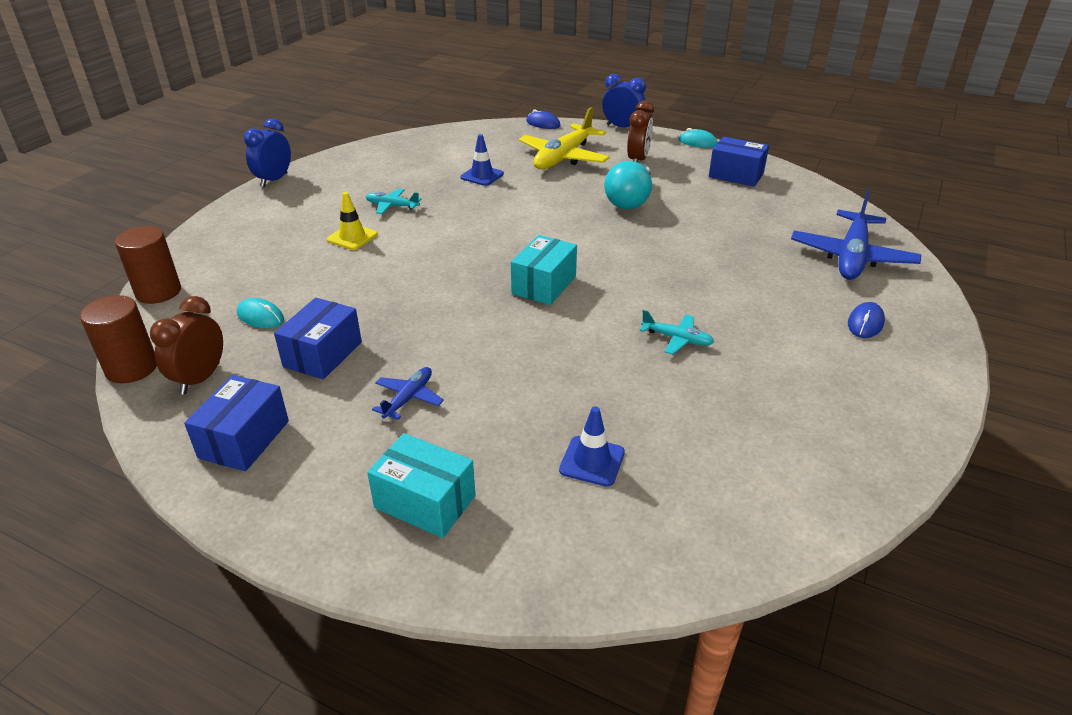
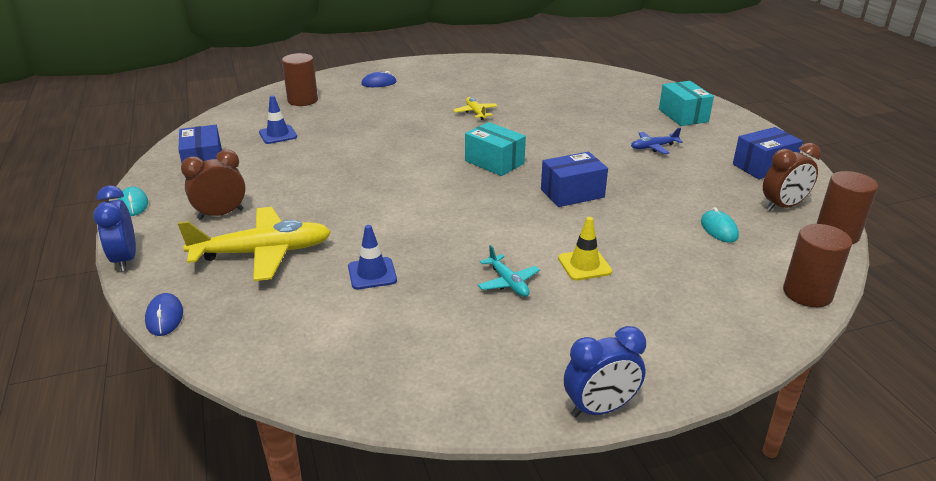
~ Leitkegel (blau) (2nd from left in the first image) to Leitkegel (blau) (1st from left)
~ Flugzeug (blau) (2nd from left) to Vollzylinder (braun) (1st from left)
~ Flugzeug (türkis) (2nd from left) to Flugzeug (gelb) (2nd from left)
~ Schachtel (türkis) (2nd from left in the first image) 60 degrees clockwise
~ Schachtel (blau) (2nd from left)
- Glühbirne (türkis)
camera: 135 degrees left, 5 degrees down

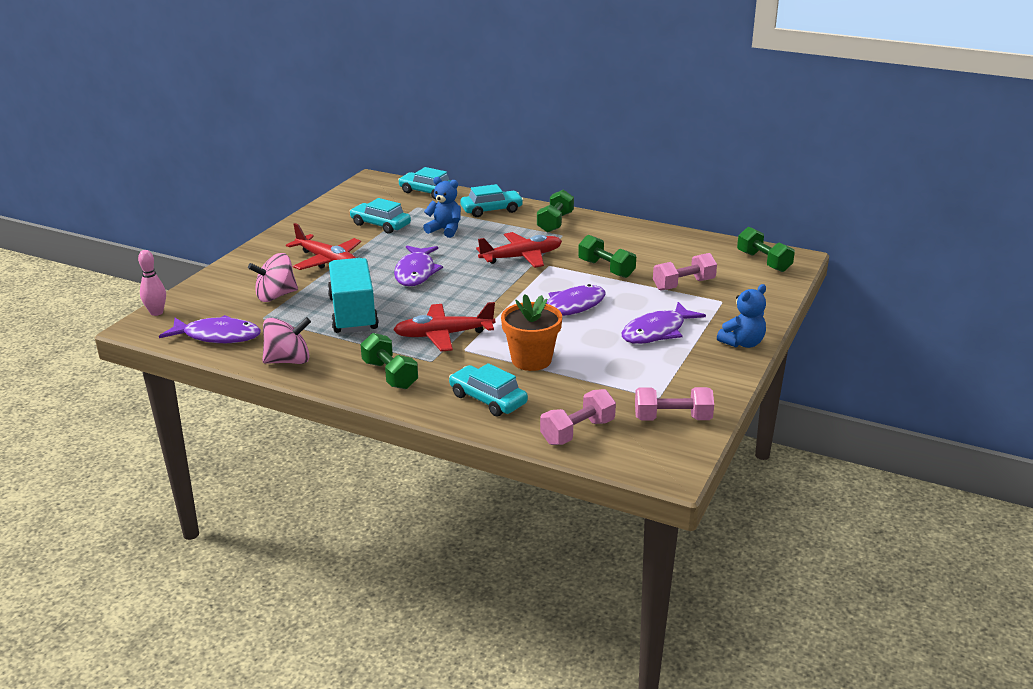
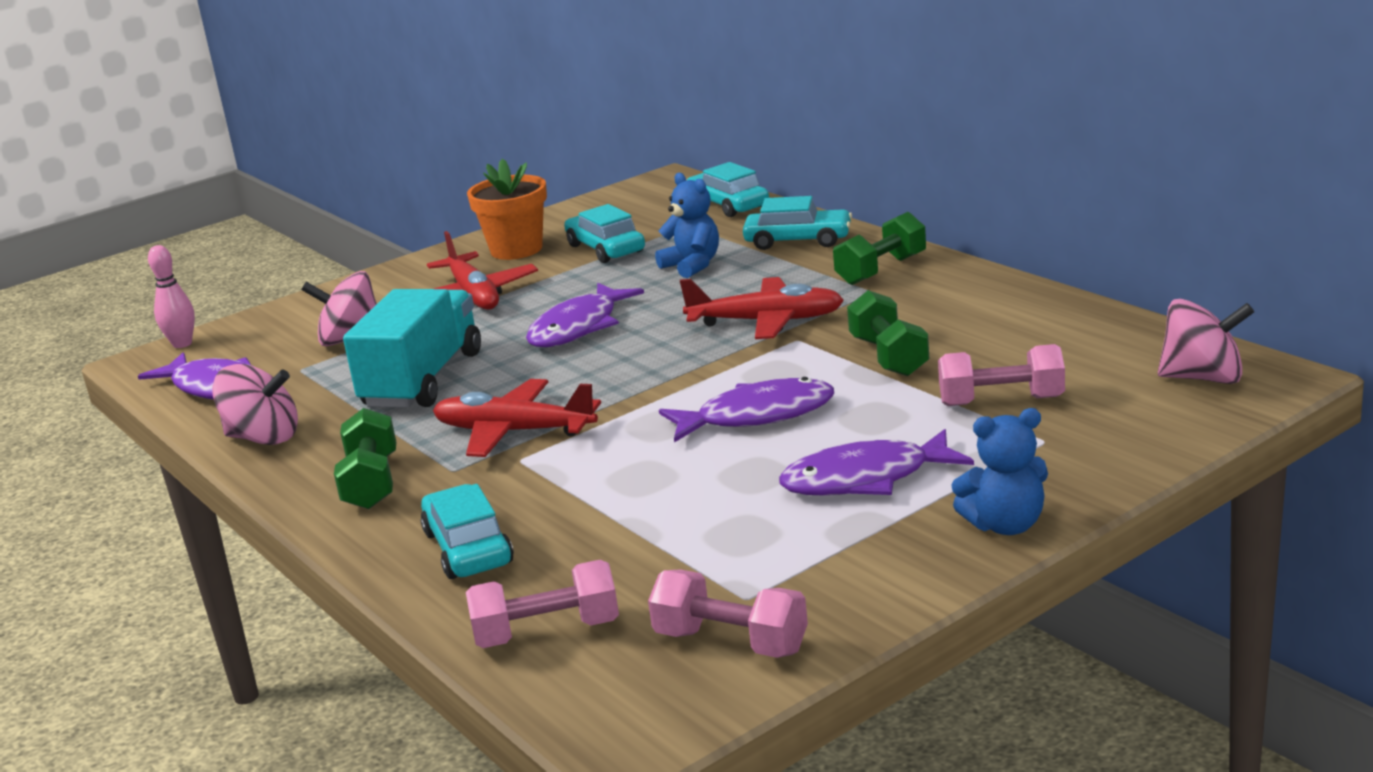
~ Blumentopf (orange)
~ Hantel (grün) (4th from left) to Kreisel (rosa) (3rd from left)
camera: 30 degrees right, 5 degrees down

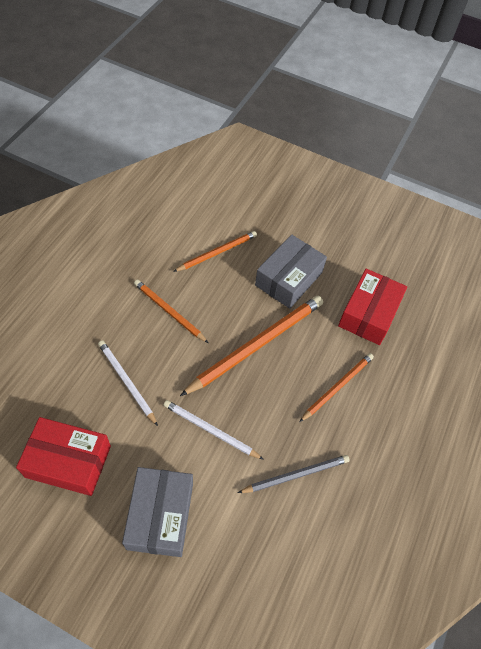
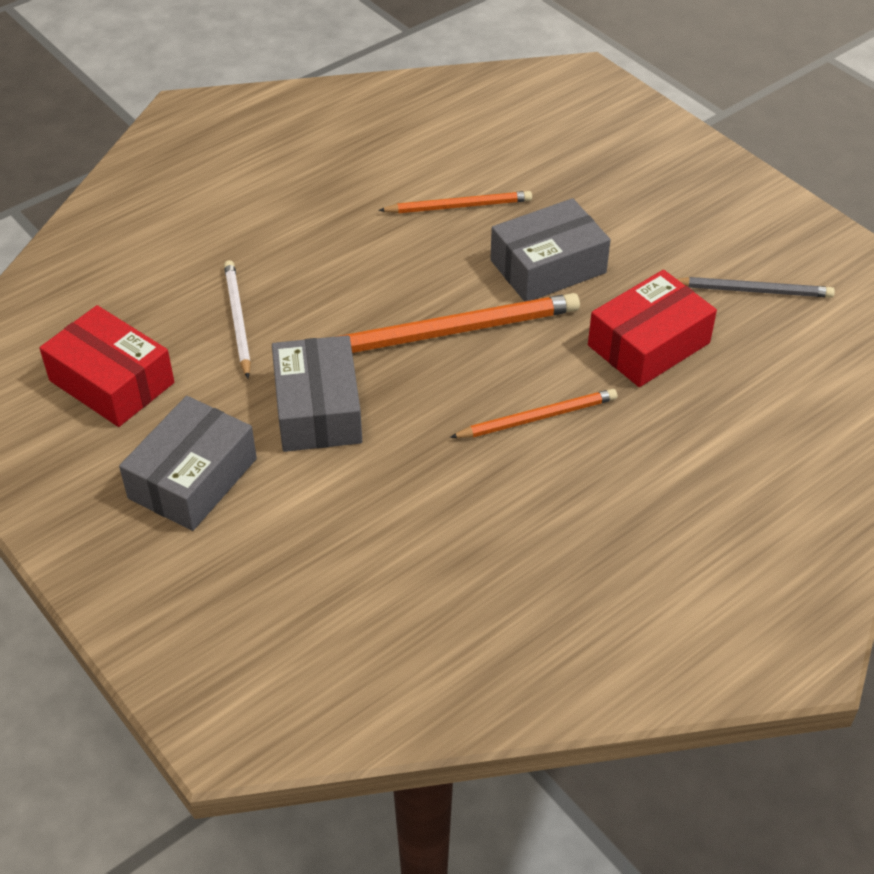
~ Bleistift (weiß) (2nd from left) to Schachtel (grau) (2nd from left)
~ Bleistift (grau)
- Bleistift (orange) (1st from left)
camera: 30 degrees right, 10 degrees down

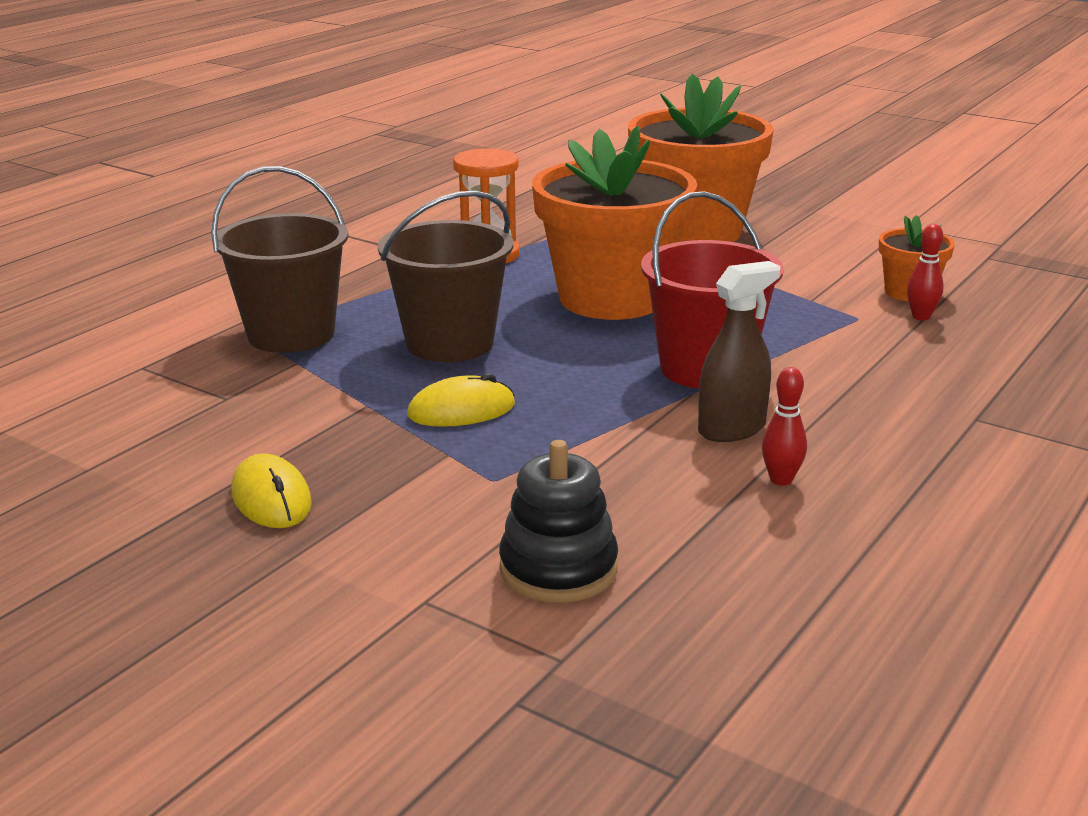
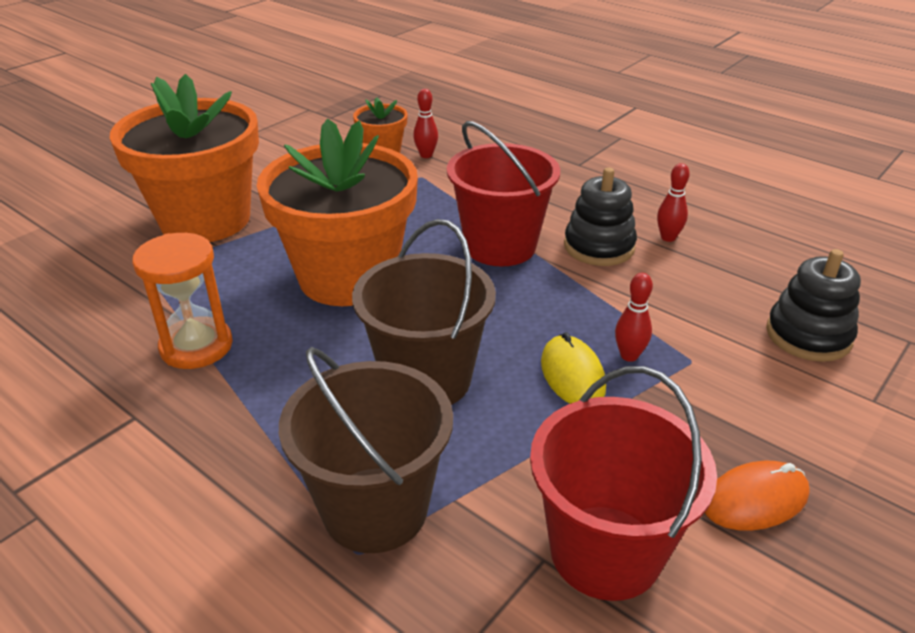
+ Eimer (rot) (2nd from left)
~ Sprühflasche (braun) to Stapelspielzeug (schwarz) (1st from left)
+ Bowlingkegel (rot) (2nd from left)
~ Computermaus (gelb) (1st from left) to Computermaus (orange)
camera: 85 degrees left, 10 degrees up

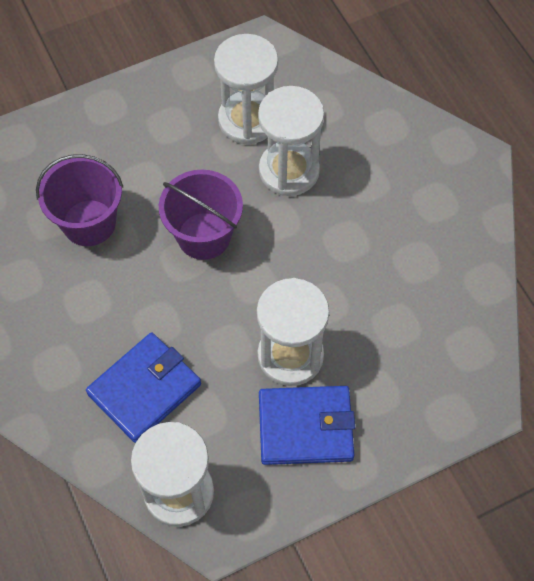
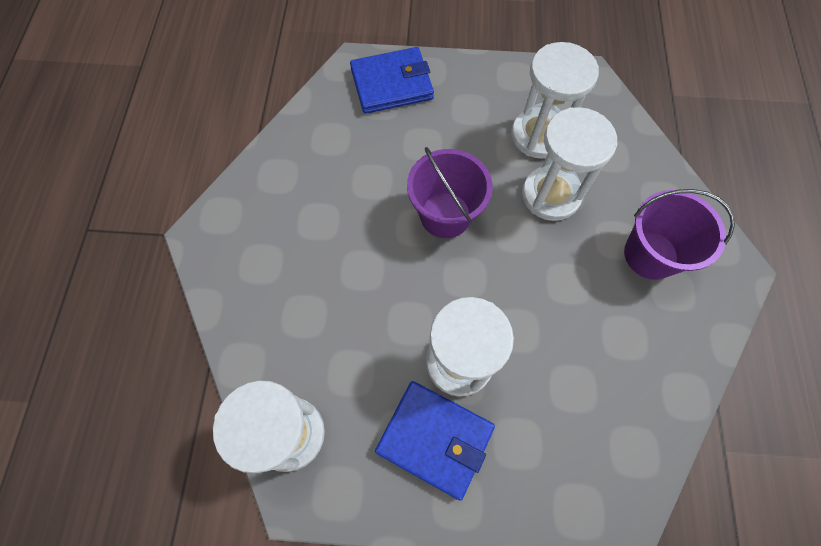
~ Geldbörse (blau) (1st from left)
~ Eimer (lila) (1st from left in the first image) to Eimer (lila) (2nd from left)
camera: 30 degrees right, 5 degrees up

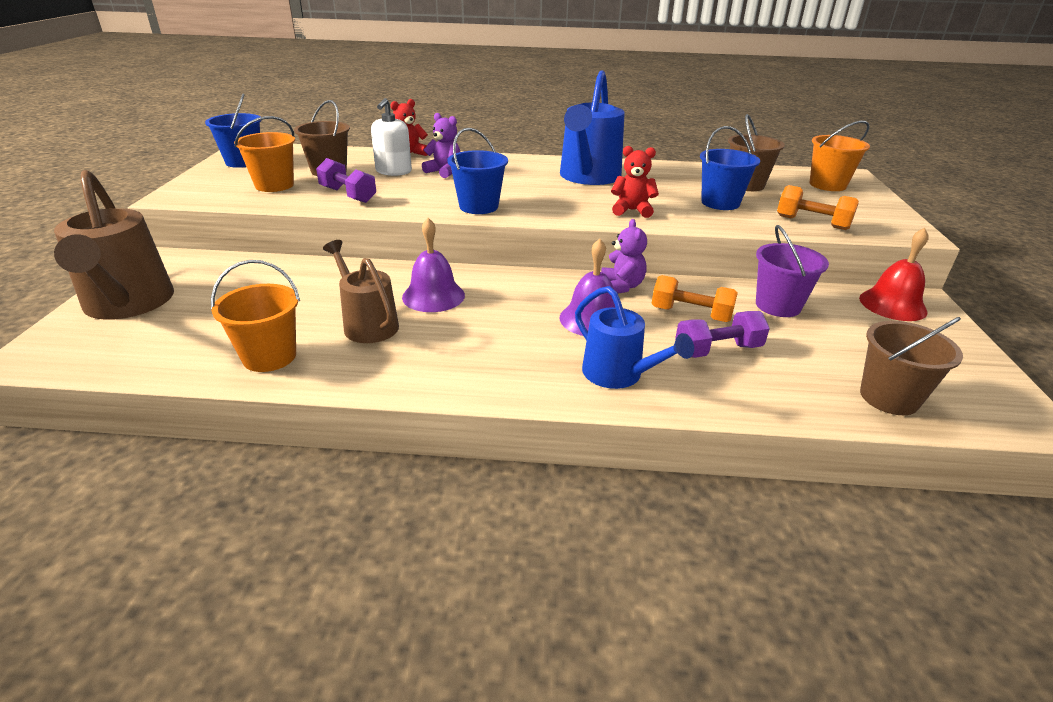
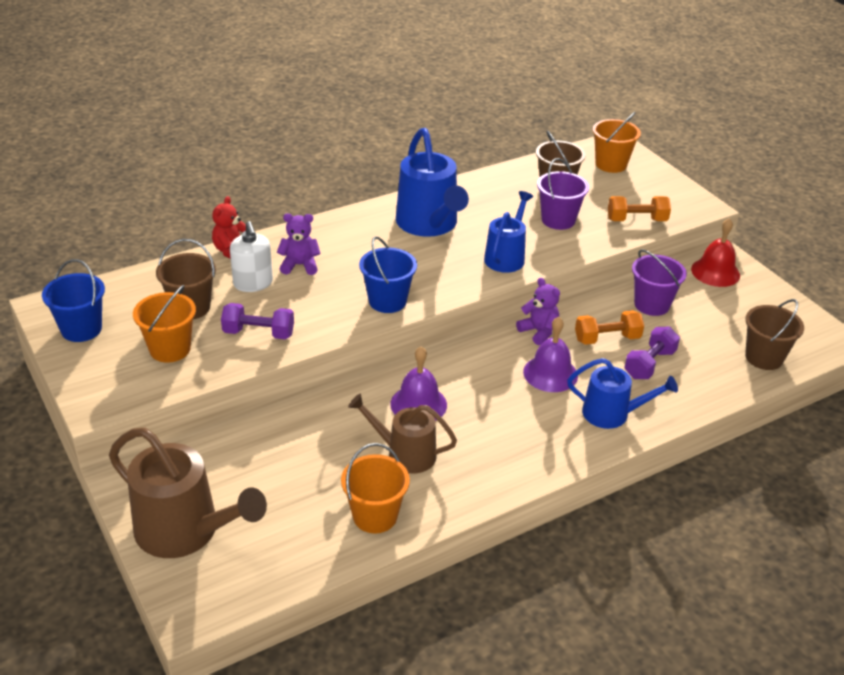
~ Teddybär (rot) (2nd from left) to Gießkanne (blau) (2nd from left)
~ Eimer (blau) (3rd from left) to Eimer (lila) (1st from left)
camera: 35 degrees left, 5 degrees up

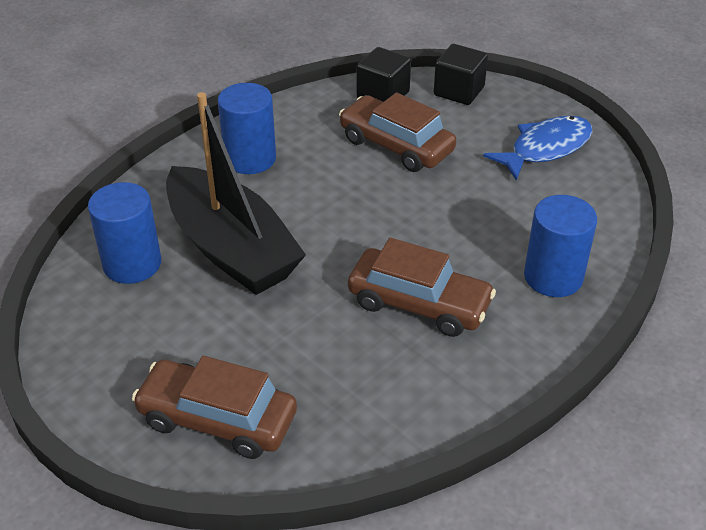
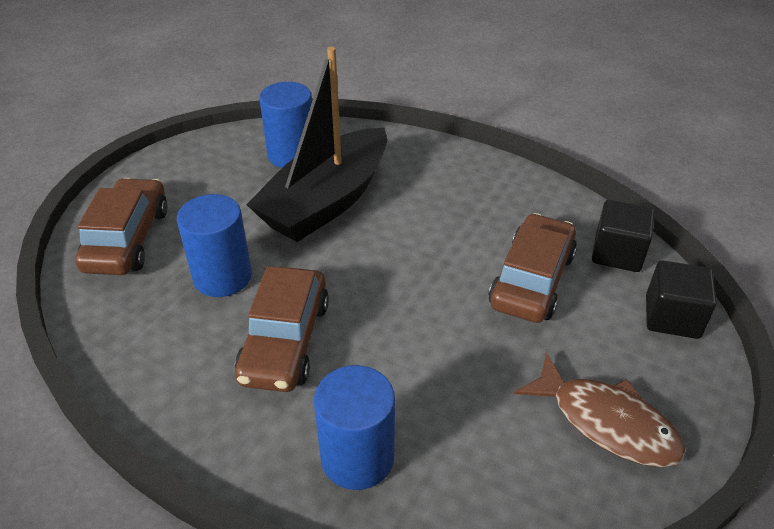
~ Vollzylinder (blau) (2nd from left in the first image) to Vollzylinder (blau) (1st from left)
~ Fisch (blau) to Fisch (braun)
camera: 75 degrees right, 0 degrees up

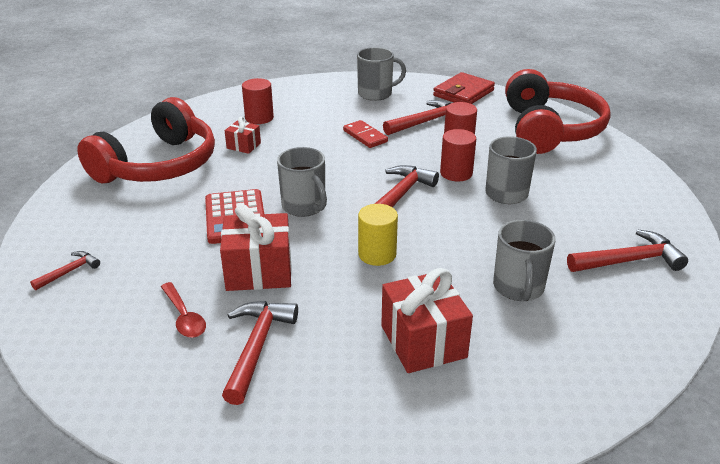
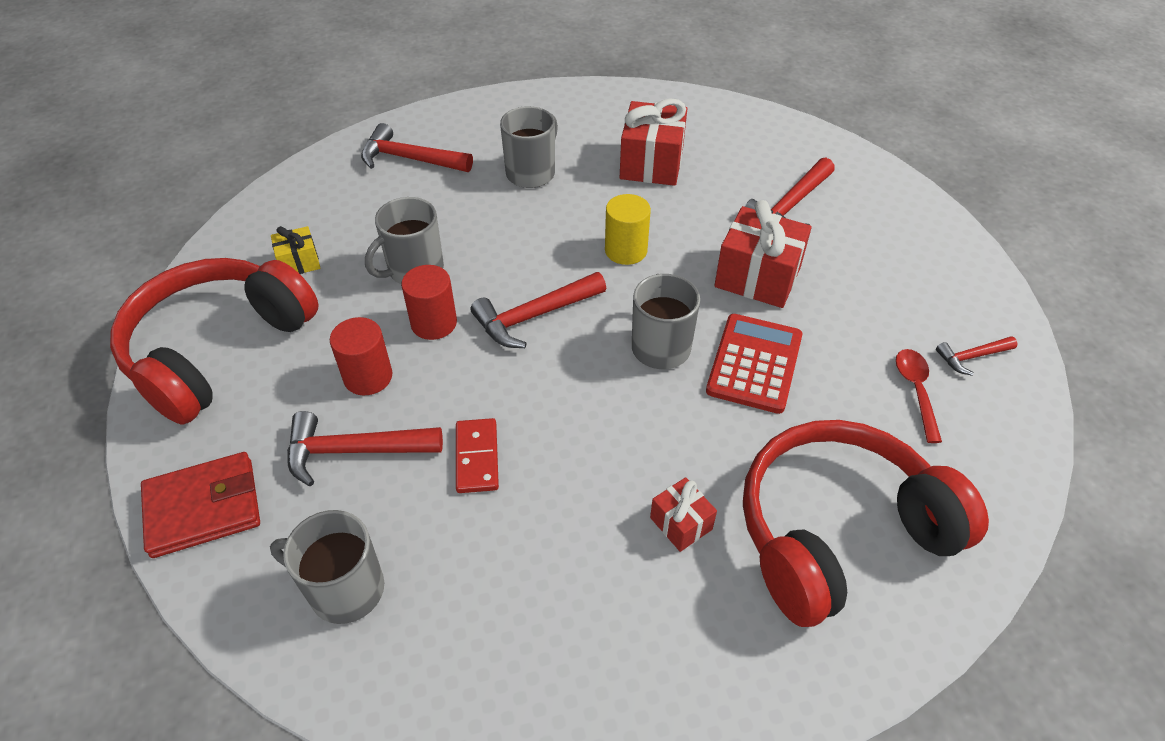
+ Geschenk (gelb)
~ Löffel (rot)
- Vollzylinder (rot) (1st from left)
camera: 150 degrees left, 15 degrees up

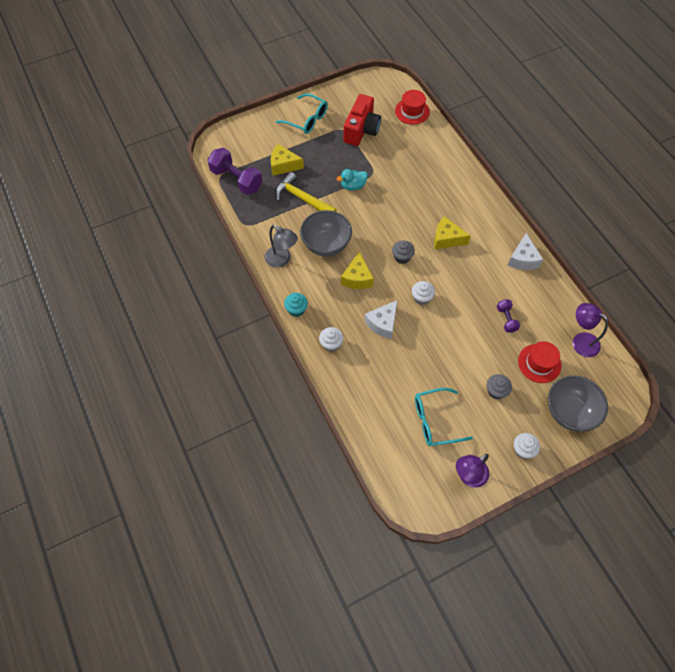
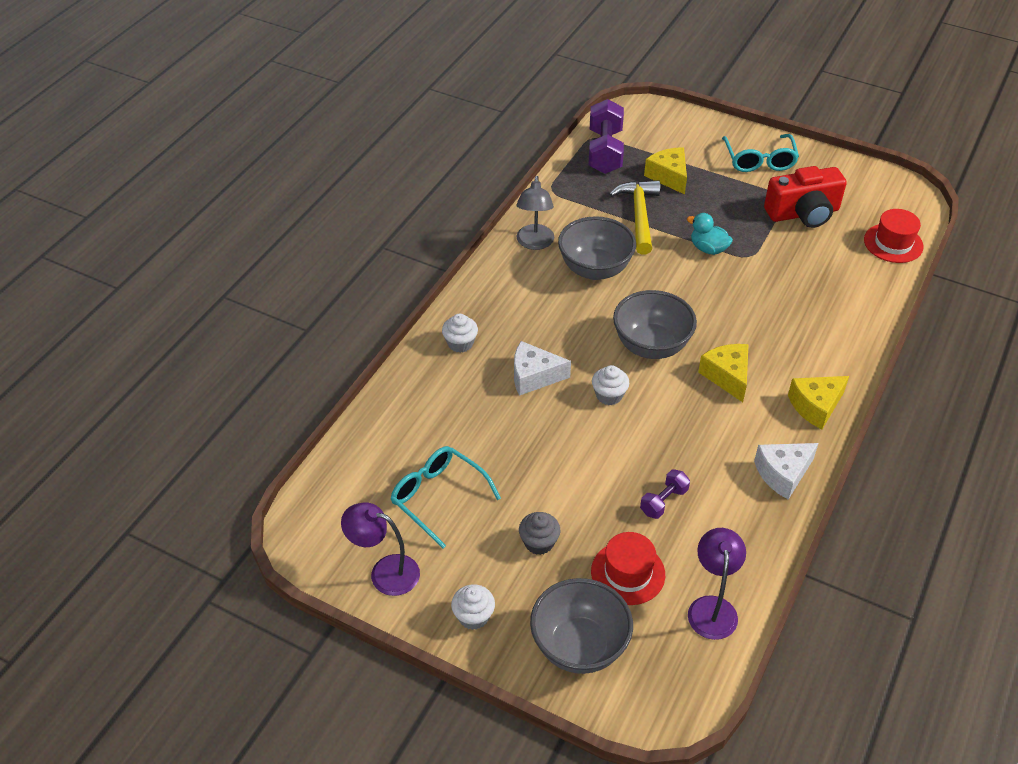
~ Muffin (grau) (1st from left) to Schüssel (grau) (3rd from left)
~ Käse (gelb) (2nd from left in the first image) to Käse (gelb) (3rd from left)
- Muffin (türkis)
camera: 55 degrees right, 15 degrees down

